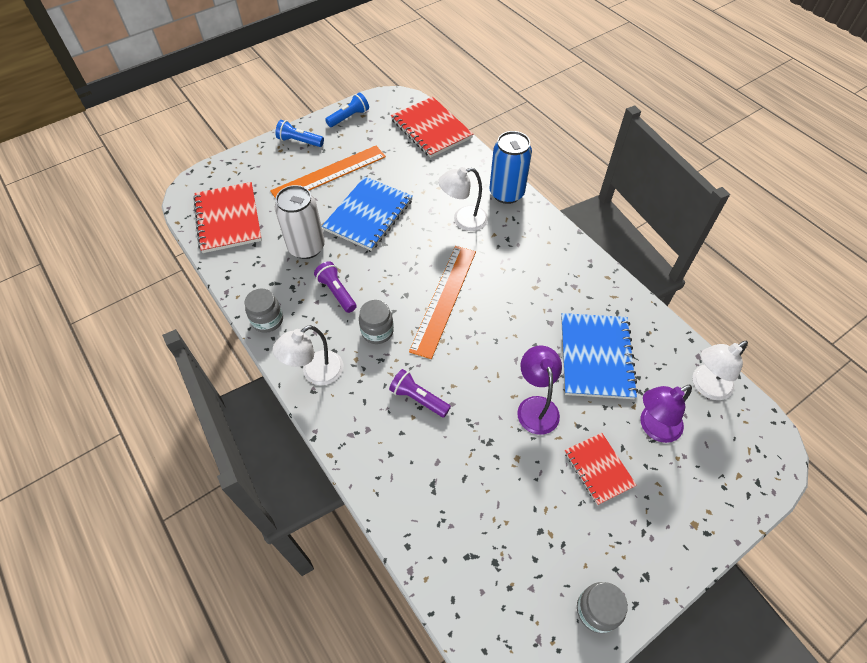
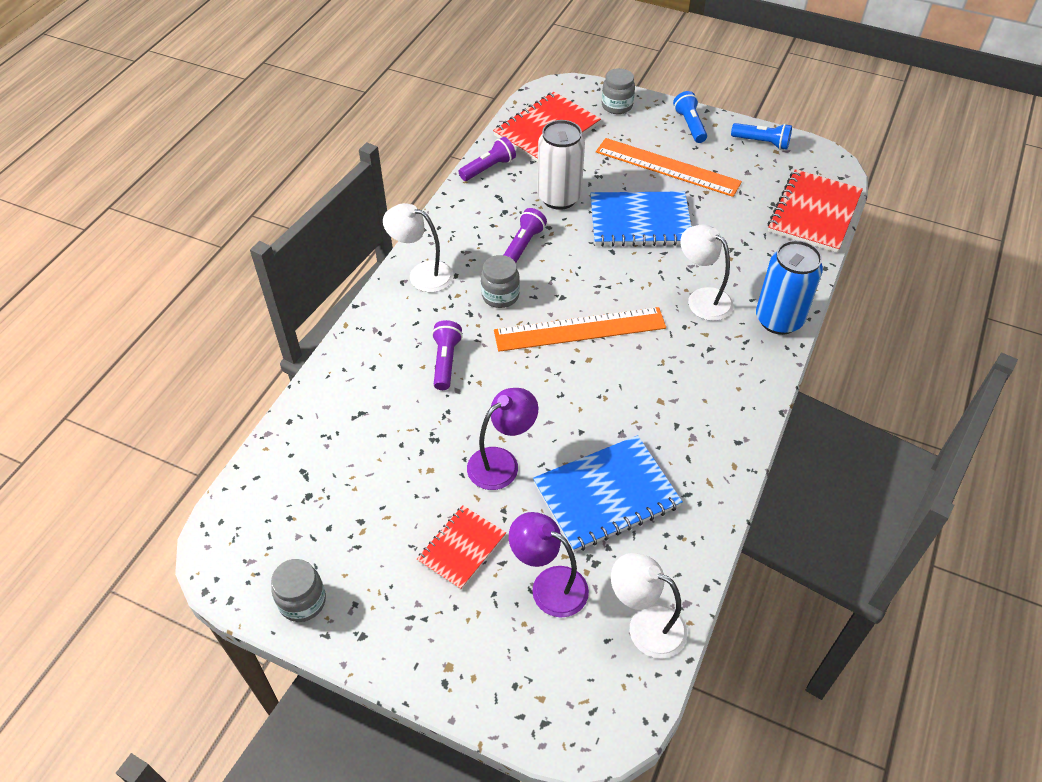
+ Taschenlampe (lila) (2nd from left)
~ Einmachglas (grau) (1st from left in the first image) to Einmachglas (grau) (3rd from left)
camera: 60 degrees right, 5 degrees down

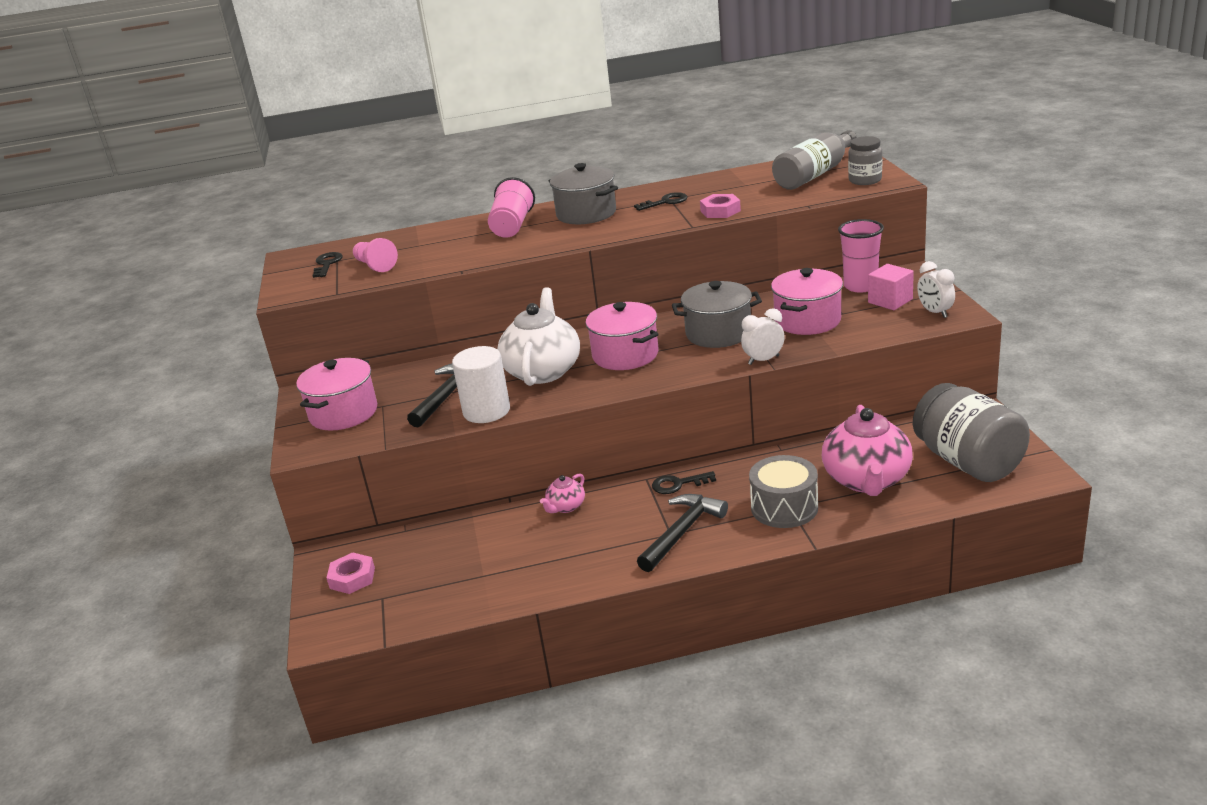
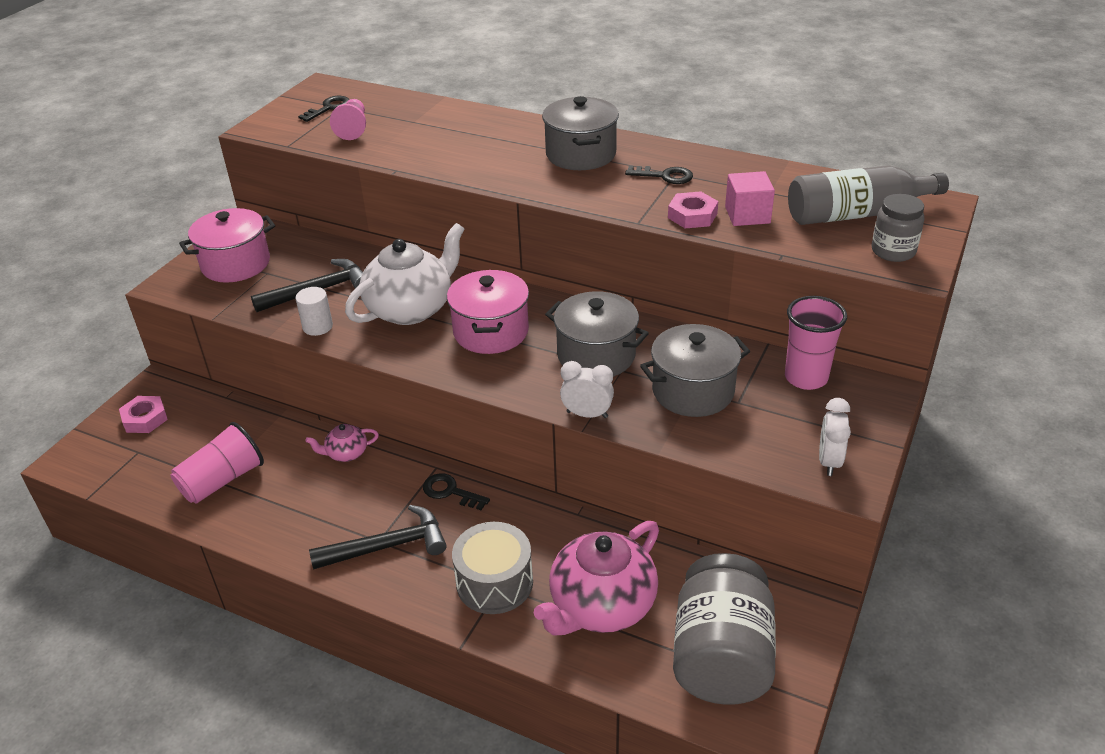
~ Becher (rosa) (1st from left)
~ Vollzylinder (weiß) x0.60
~ Kochtopf (rosa) (3rd from left) to Kochtopf (grau) (3rd from left)
~ Kubus (rosa)
camera: 35 degrees right, 10 degrees up

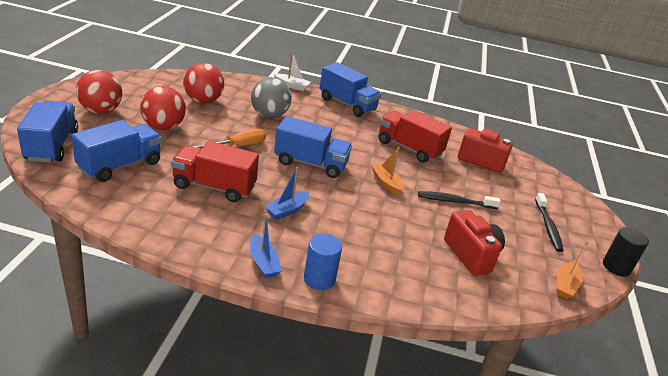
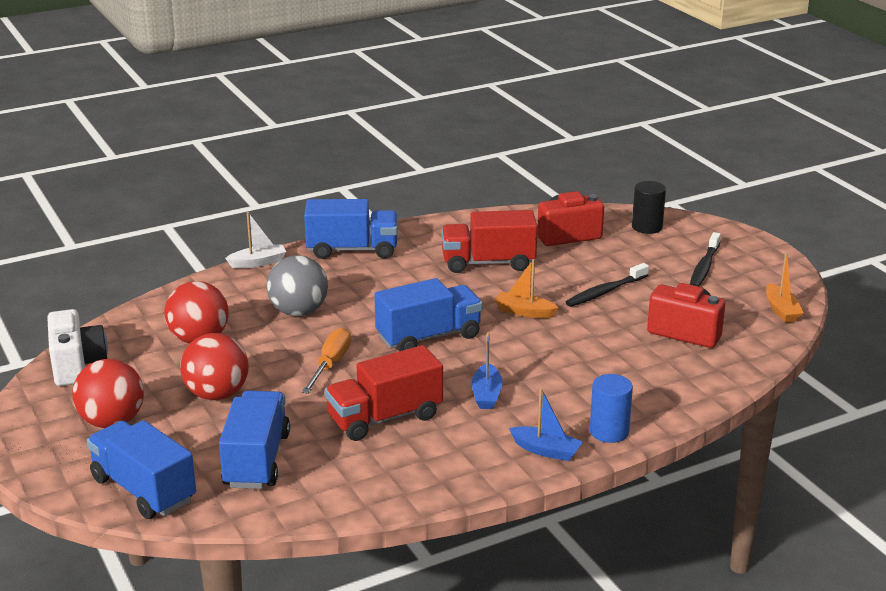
+ Kamera (weiß)
~ Vollzylinder (schwarz)
~ Zahnbürste (schwarz) (2nd from left) 60 degrees clockwise
camera: 35 degrees left, 5 degrees down

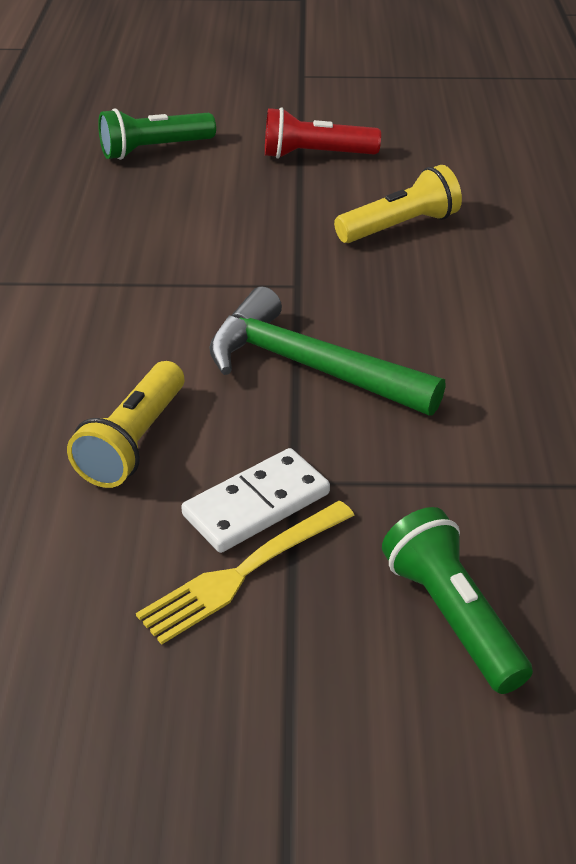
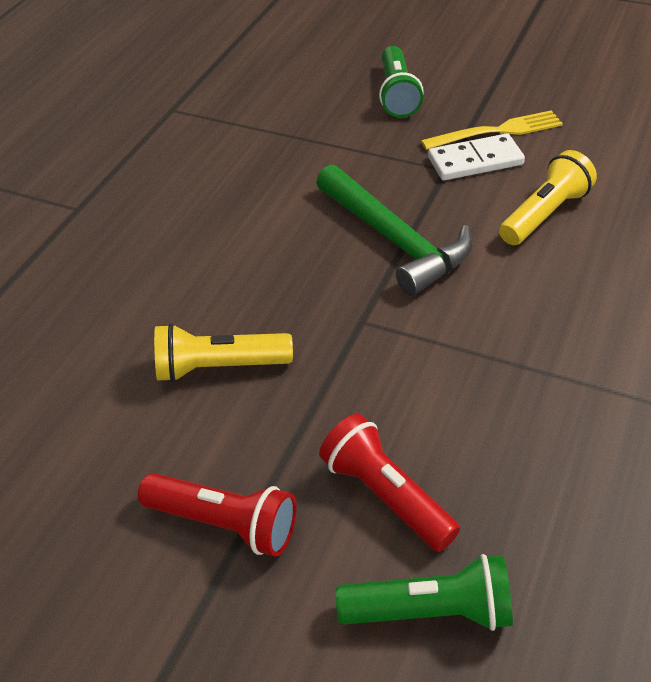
+ Taschenlampe (rot) (2nd from left)
camera: 155 degrees left, 5 degrees up

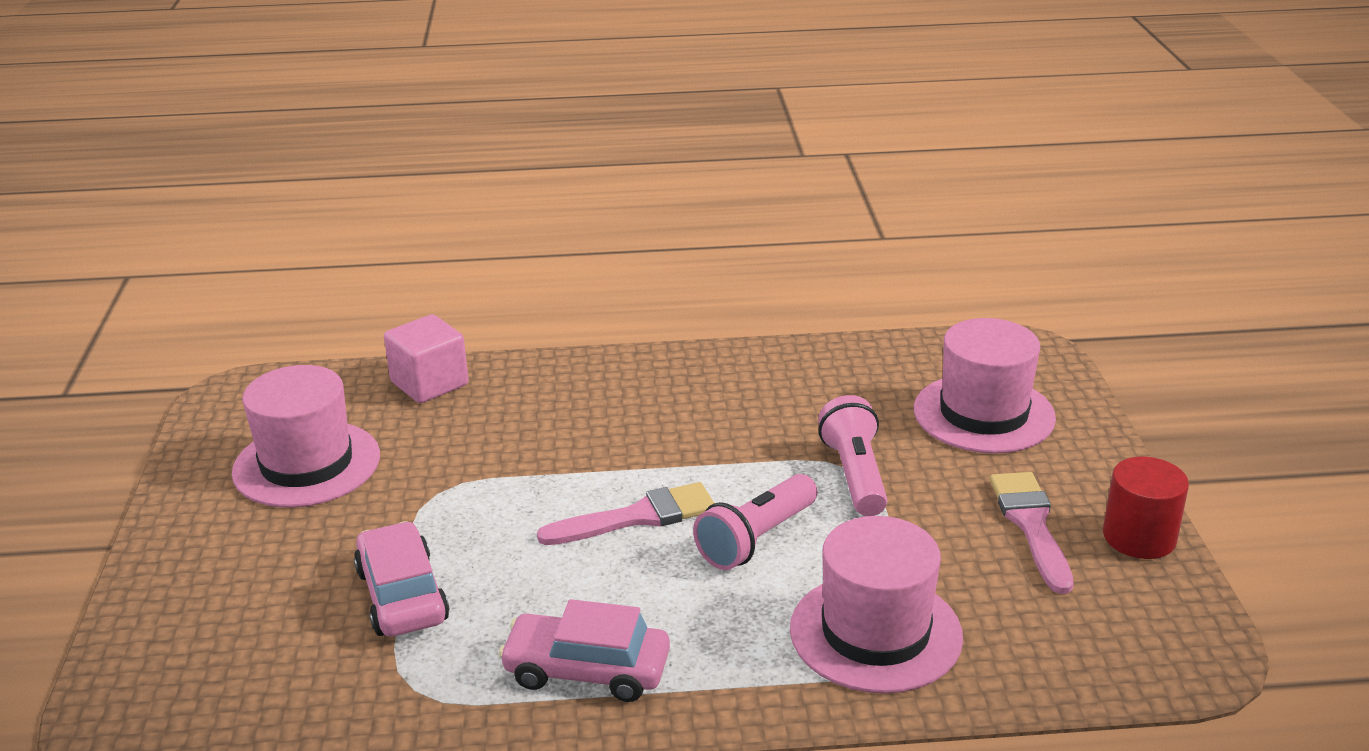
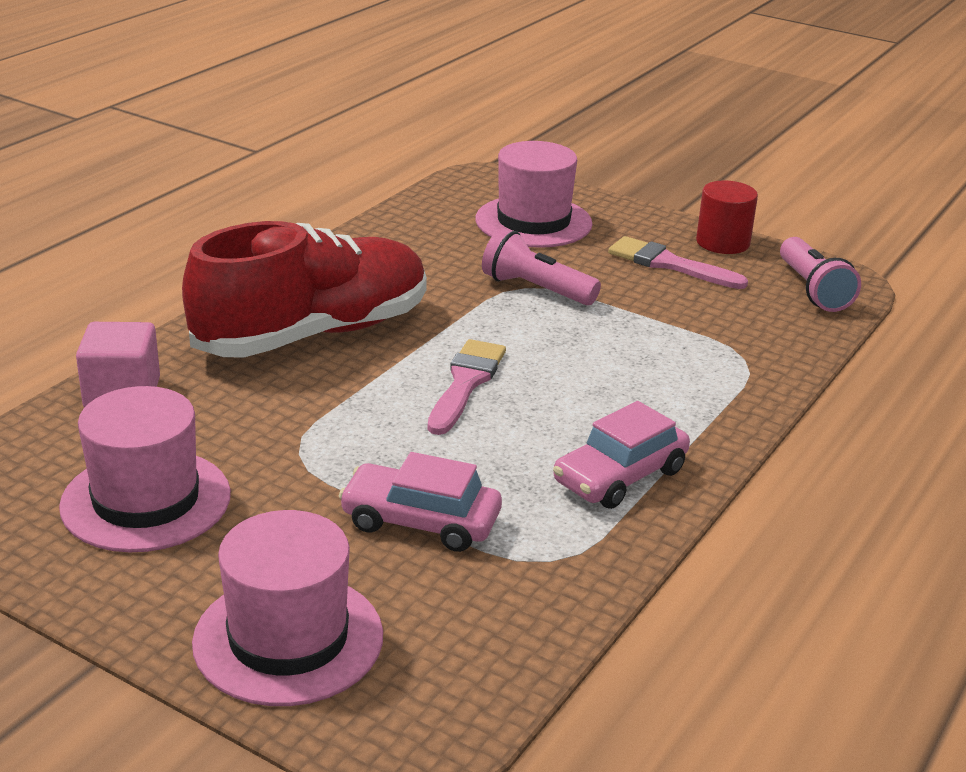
+ Schuh (rot)
~ Hut (rosa) (2nd from left)
~ Taschenlampe (rosa) (1st from left in the first image) to Taschenlampe (rosa) (2nd from left)
camera: 55 degrees left, 0 degrees up

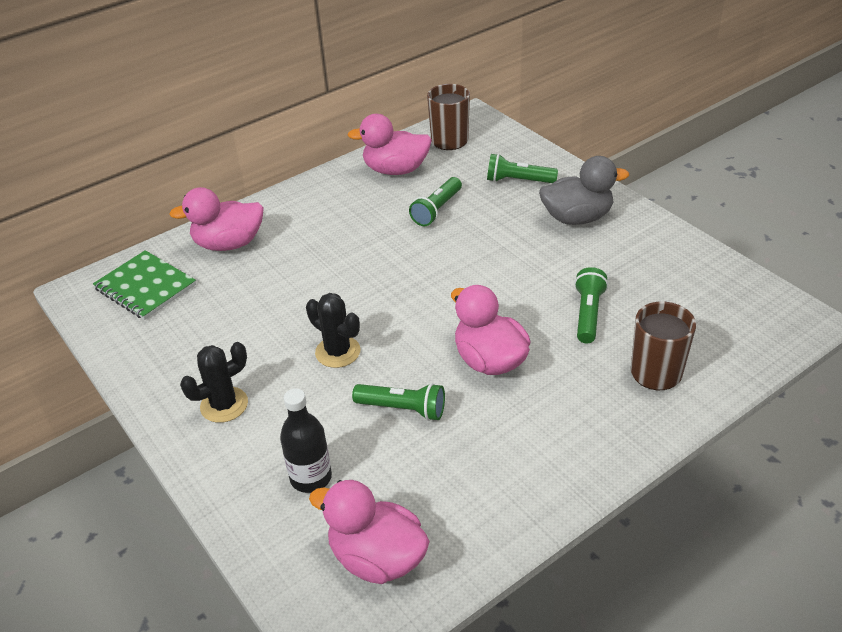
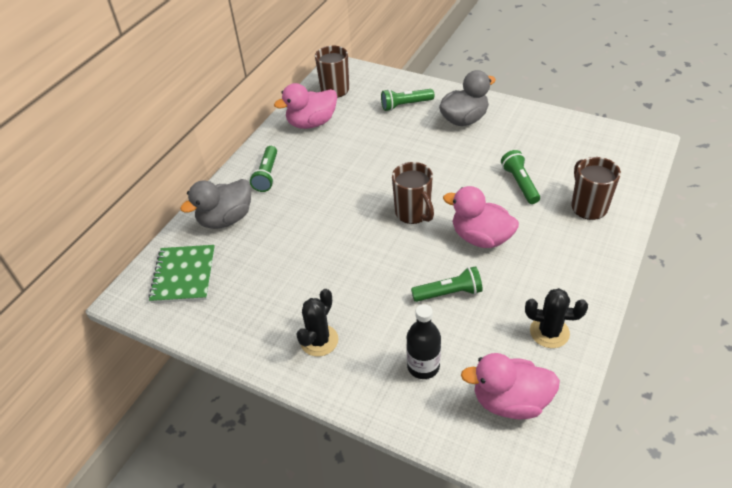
~ Notizbuch (grün) 75 degrees clockwise
~ Ente (rosa) (1st from left) to Ente (grau) (1st from left)
~ Taschenlampe (grün) (2nd from left in the first image) to Taschenlampe (grün) (1st from left)
+ Tasse (braun) (2nd from left)
~ Kaktus (schwarz) (2nd from left)
camera: 25 degrees left, 5 degrees up

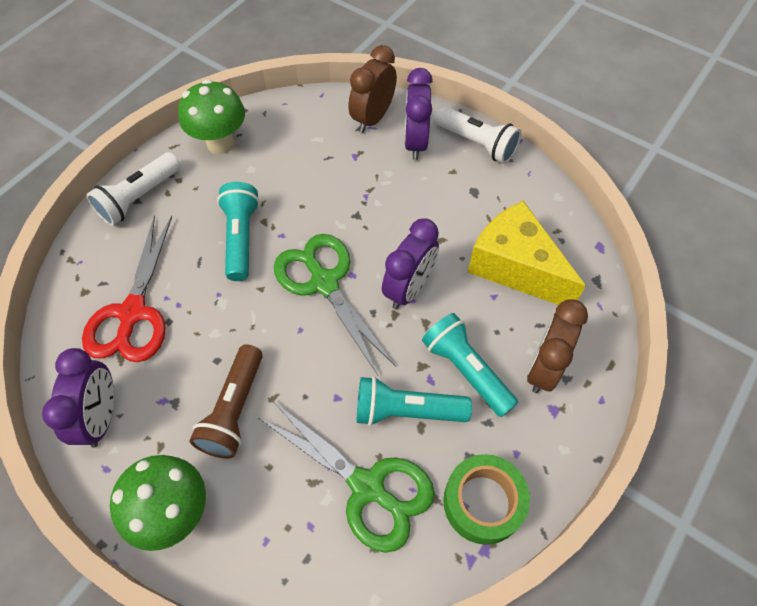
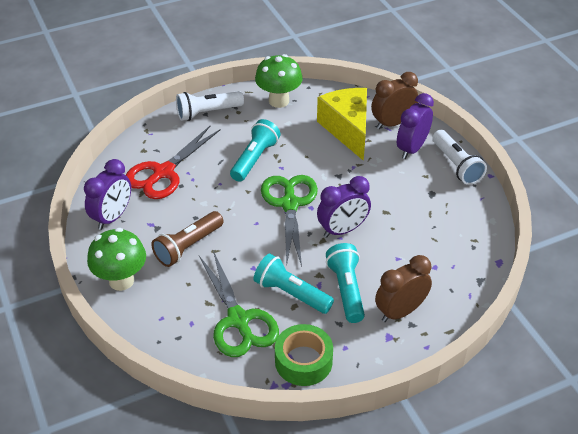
~ Käse (gelb)
camera: 30 degrees right, 15 degrees down

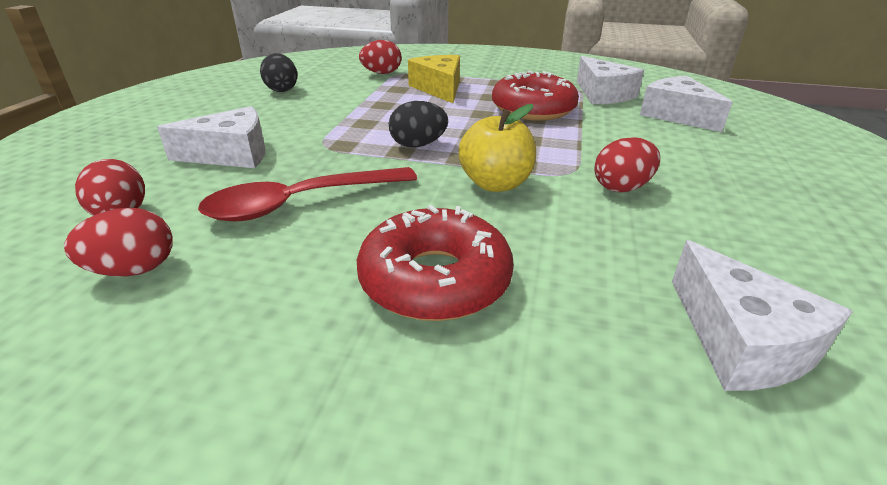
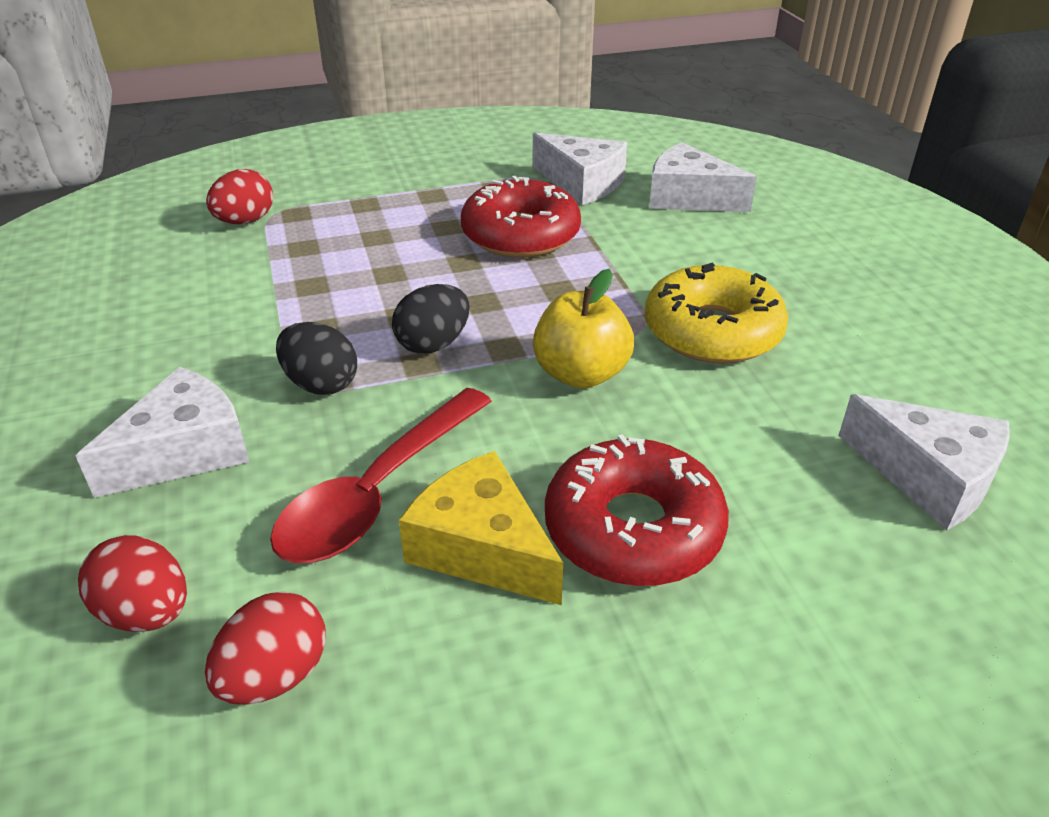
~ Ei (schwarz) (1st from left)
~ Käse (gelb)
~ Ei (rot) (4th from left) to Donut (gelb)
camera: 30 degrees left, 5 degrees up

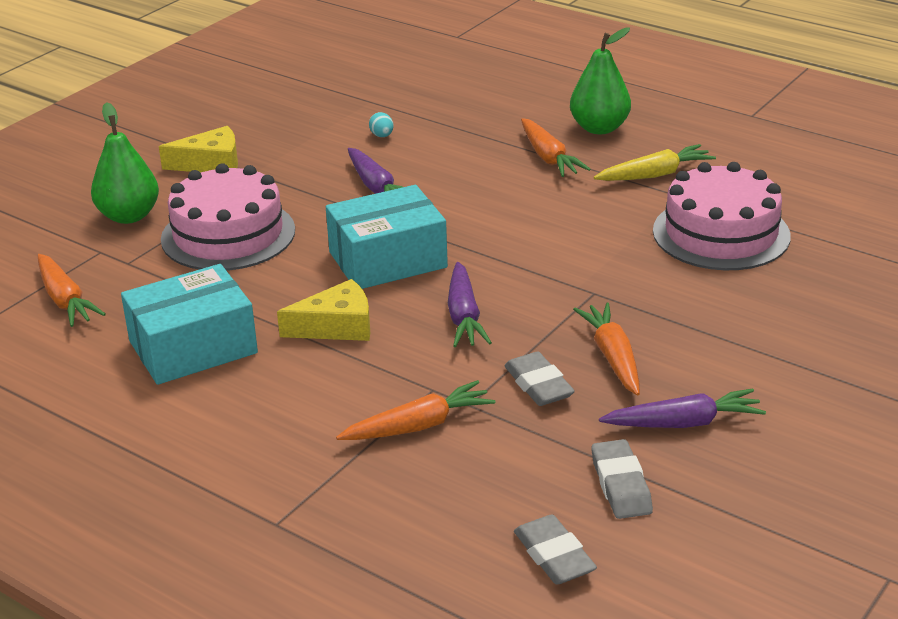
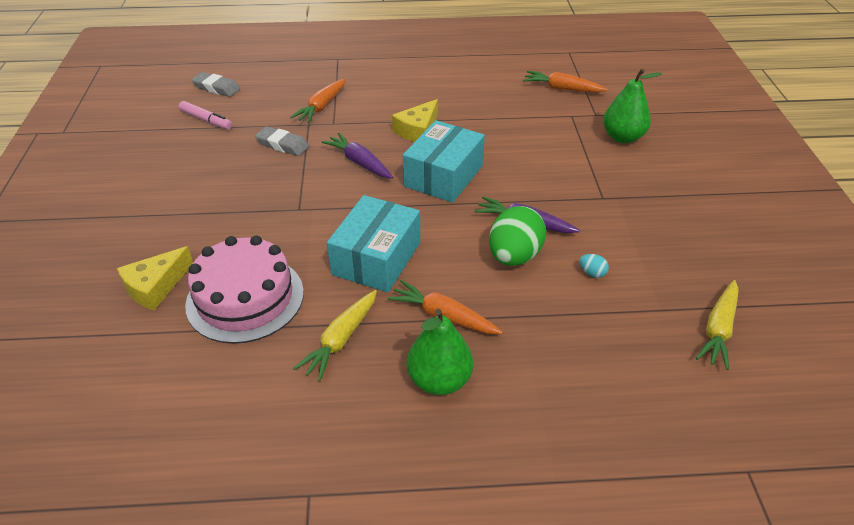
~ Käse (gelb) (1st from left)
~ Radiergummi (grau) (3rd from left) to Filzstift (rosa)
~ Schachtel (türkis) (1st from left)
+ Ei (grün)
+ Karotte (gelb) (2nd from left)
- Kuchen (rosa) (1st from left)
- Karotte (orange) (4th from left)
- Karotte (lila) (3rd from left)
camera: 140 degrees right, 10 degrees up

